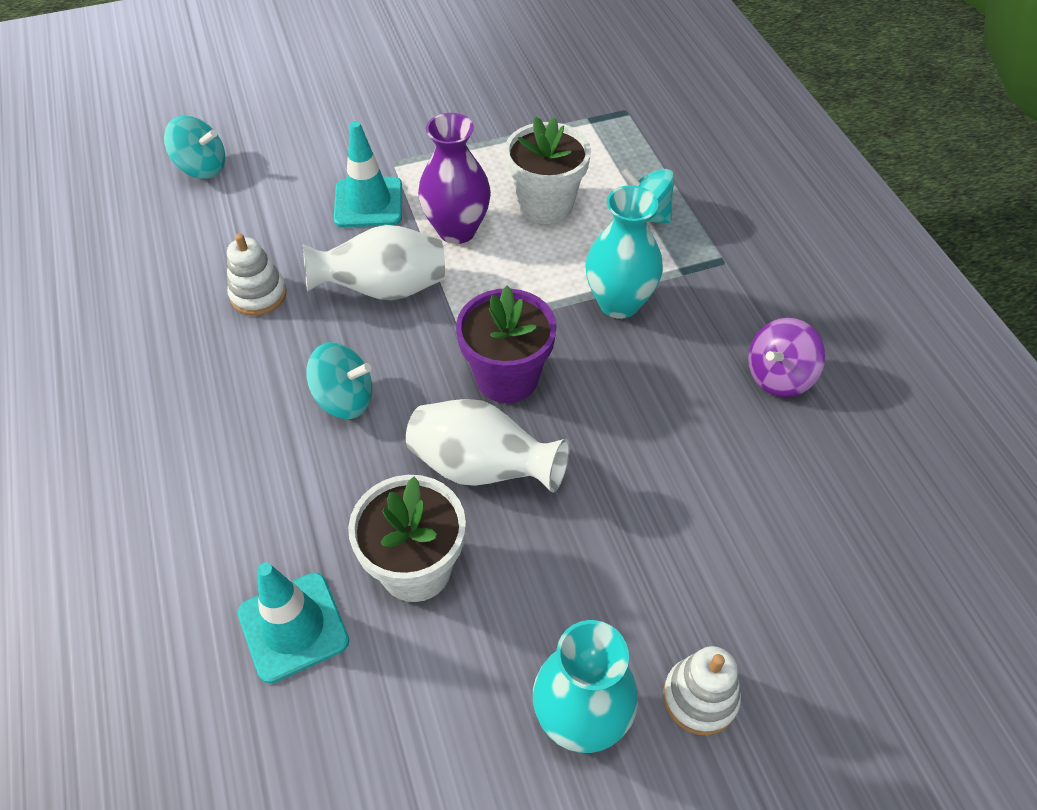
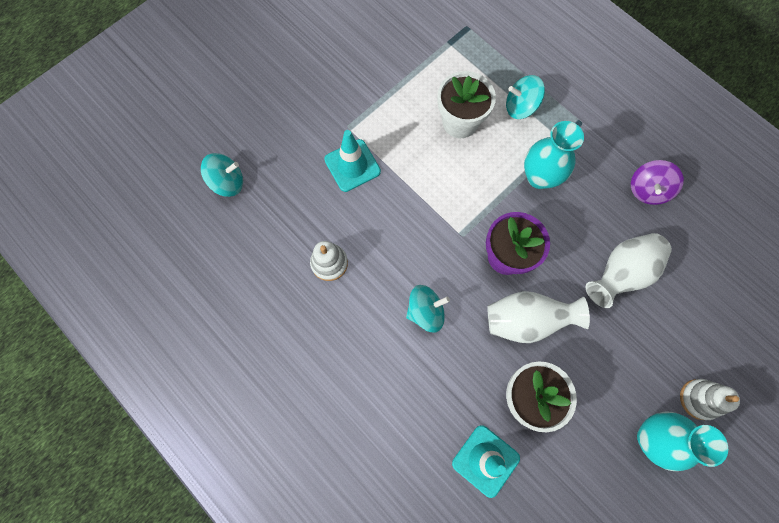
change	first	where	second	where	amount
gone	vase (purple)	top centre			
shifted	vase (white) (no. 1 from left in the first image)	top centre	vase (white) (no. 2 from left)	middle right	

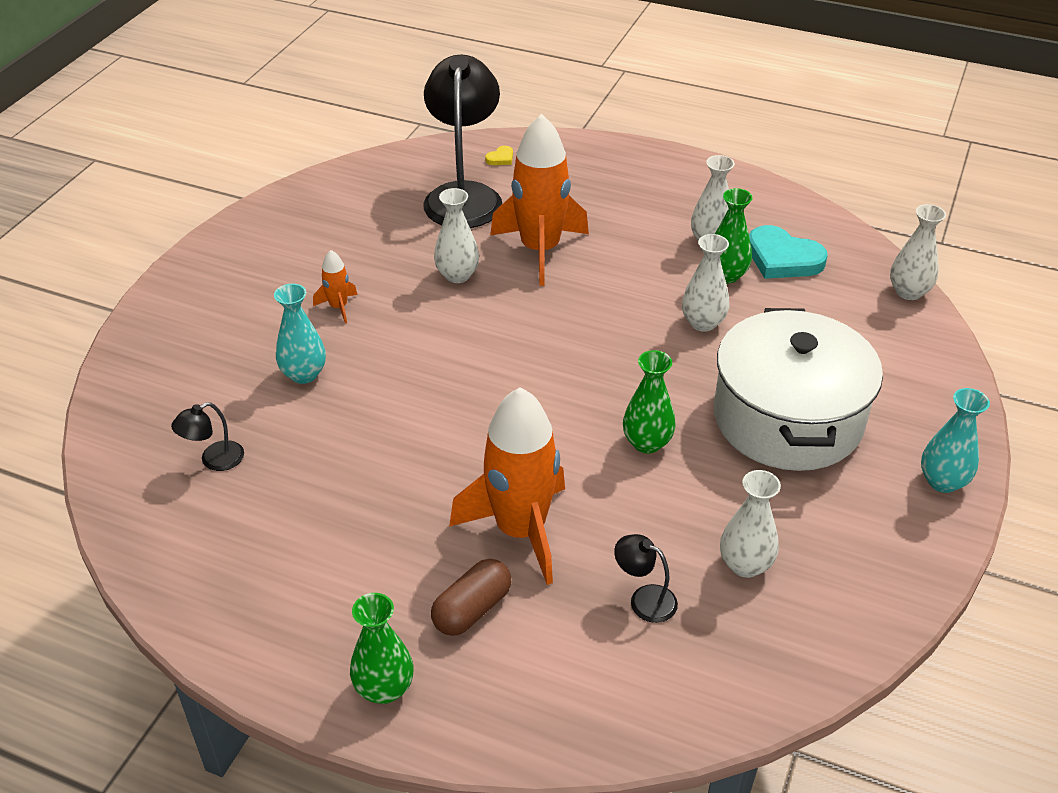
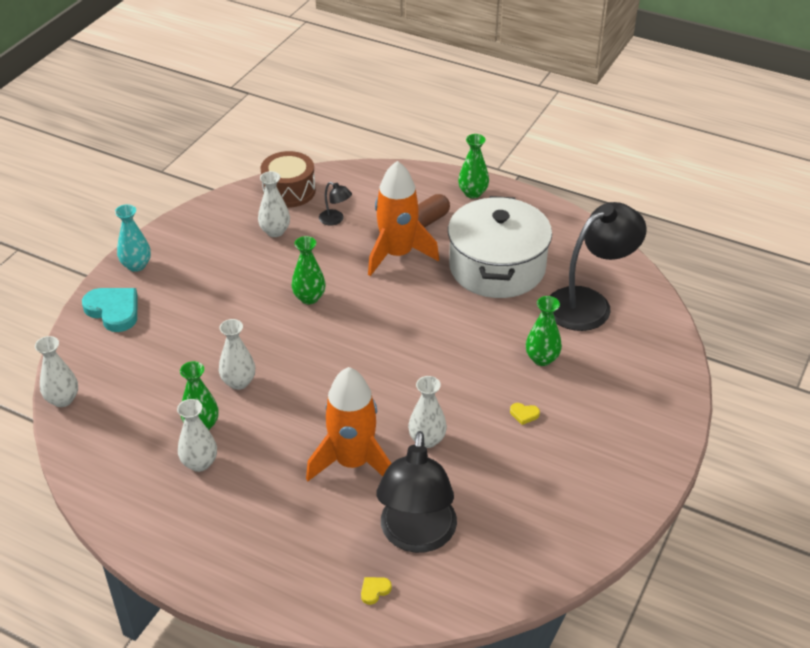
change	first	where	second	where	amount
new			drum (brown)	top centre	
shifted	pot (white)	middle right		centre	
shifted	heart (turquoise)	top right		middle left	
swapped	rocket (orange) (no. 1 from left)	middle left	heart (yellow) (no. 2 from left)	centre	
repainted	vase (turquoise) (no. 1 from left)	middle left	vase (green) (no. 4 from left)	middle right	
scaled	lamp (black) (no. 1 from left in the first image)	middle left	lamp (black) (no. 3 from left)	middle right	x2.38

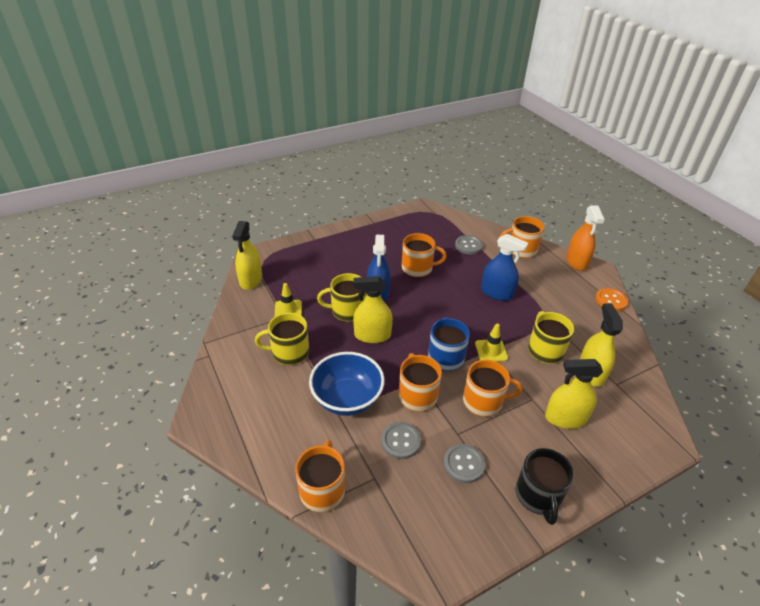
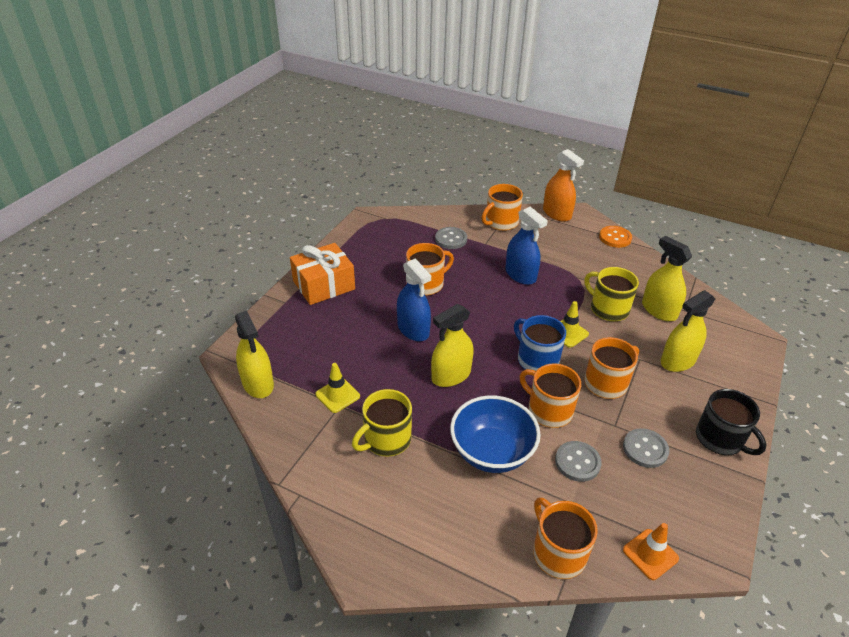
change	first	where	second	where	amount
gone	mug (yellow) (no. 2 from left)	centre			
new			gift (orange)	centre	
new			traffic cone (orange)	bottom right	
rotated	spray bottle (blue) (no. 2 from left)	centre		centre	60 degrees clockwise

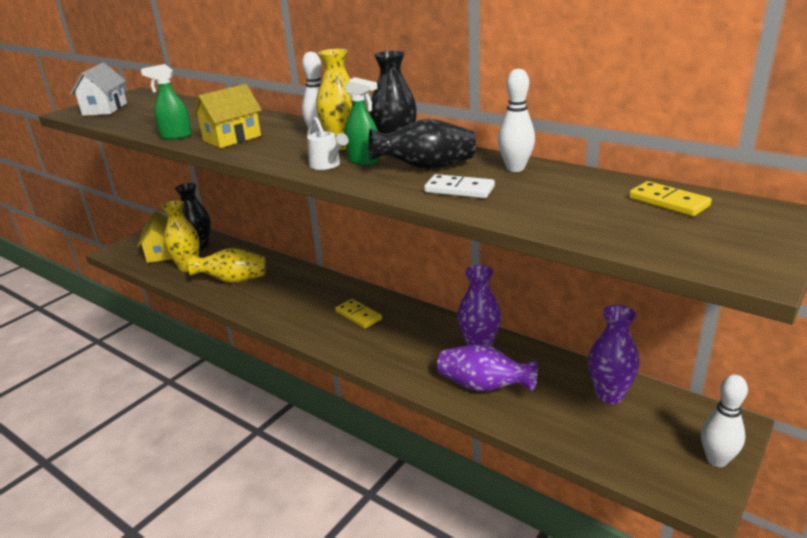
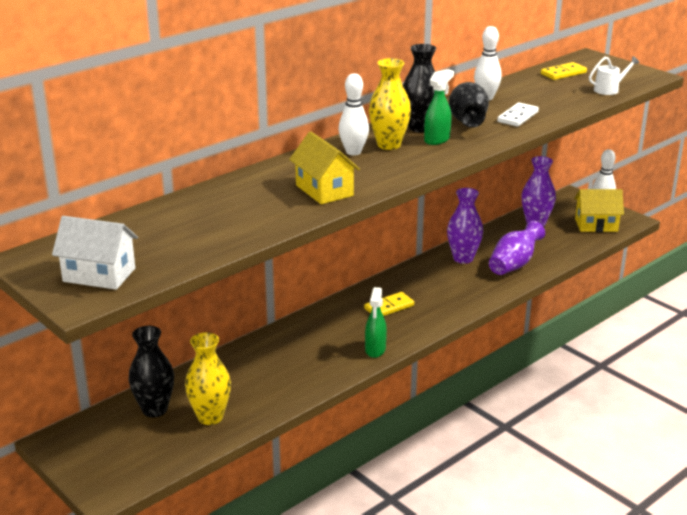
change	first	where	second	where	amount
gone	vase (yellow) (no. 2 from left)	middle left			
shifted	house (yellow) (no. 1 from left in the first image)	middle left	house (yellow) (no. 2 from left)	middle right	
shifted	spray bottle (green) (no. 1 from left)	top left		centre	
shifted	watering can (white)	top centre		top right	

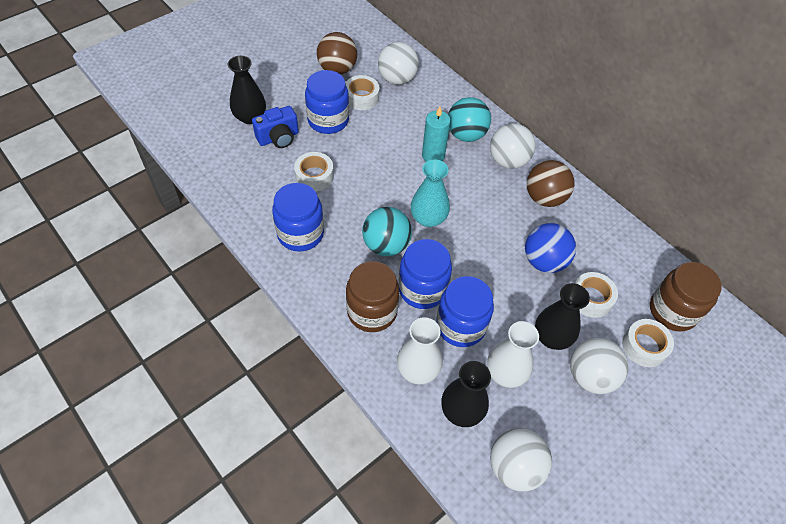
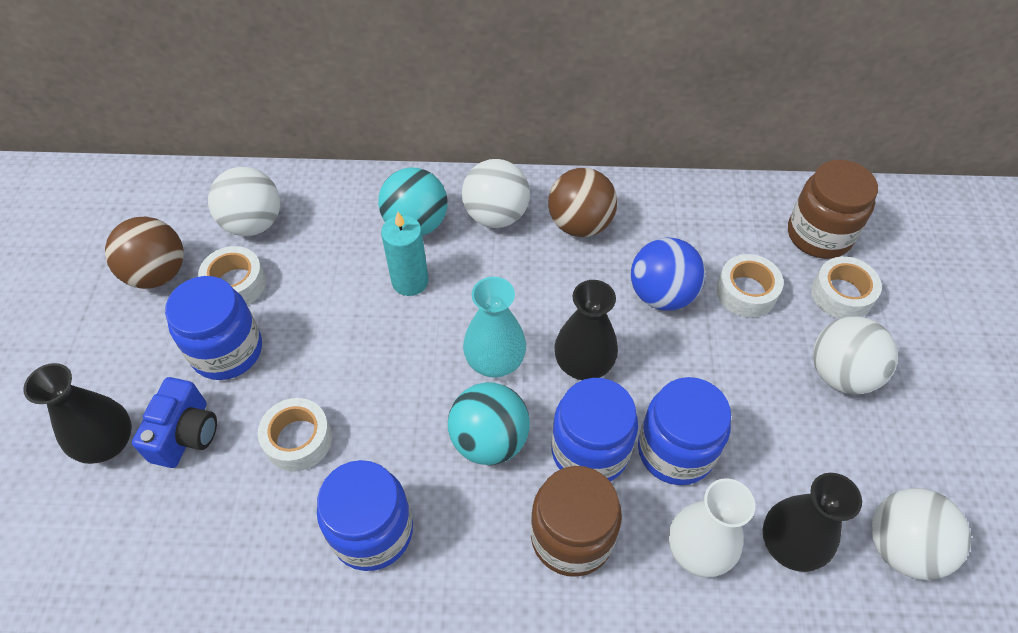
change	first	where	second	where	amount
gone	vase (white) (no. 2 from left)	bottom centre			
shifted	vase (black) (no. 3 from left in the first image)	middle right	vase (black) (no. 2 from left)	centre	

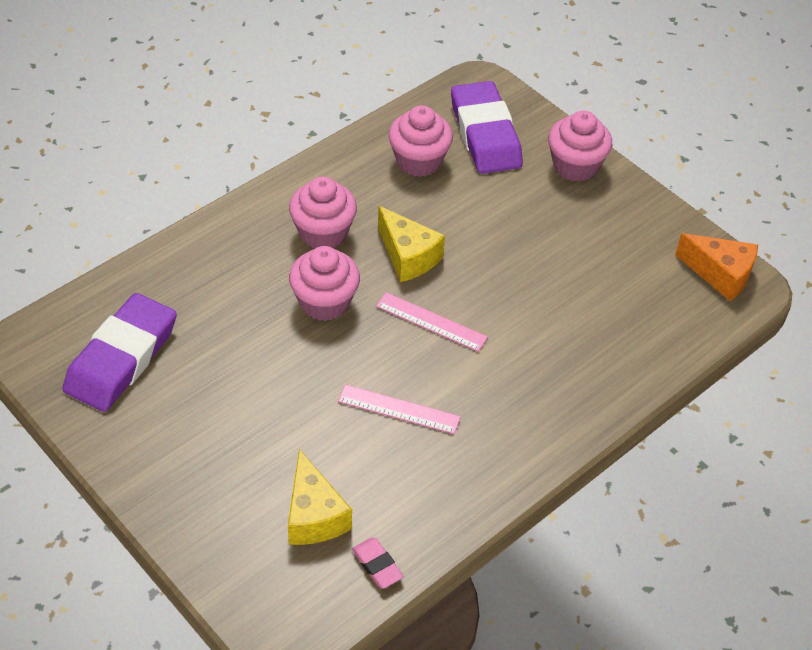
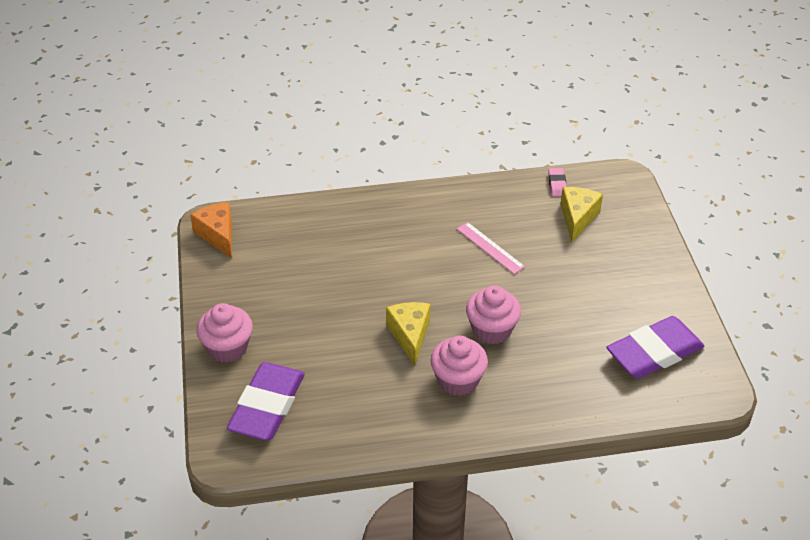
change	first	where	second	where	amount
gone	ruler (pink) (no. 2 from left)	centre			
gone	cupcake (pink) (no. 3 from left)	top centre			

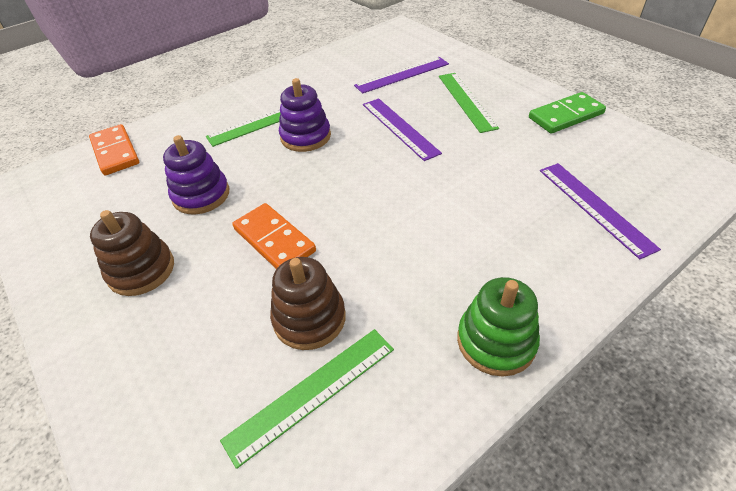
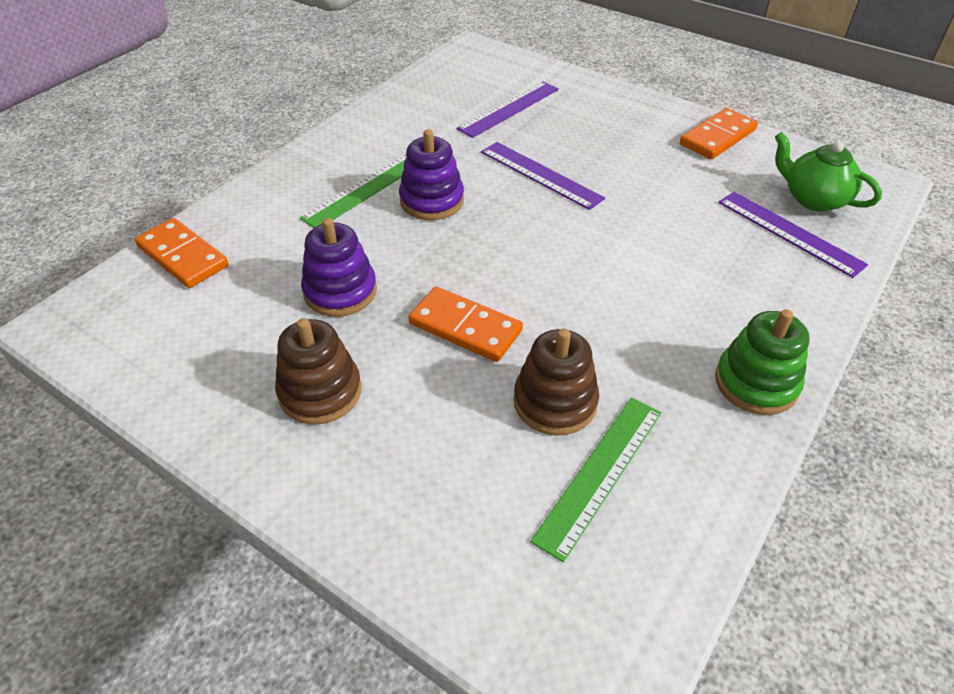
change	first	where	second	where	amount
gone	ruler (green) (no. 3 from left)	top centre			
new			teapot (green)	top right	
repainted	domino (green)	top right	domino (orange) (no. 3 from left)	top right	

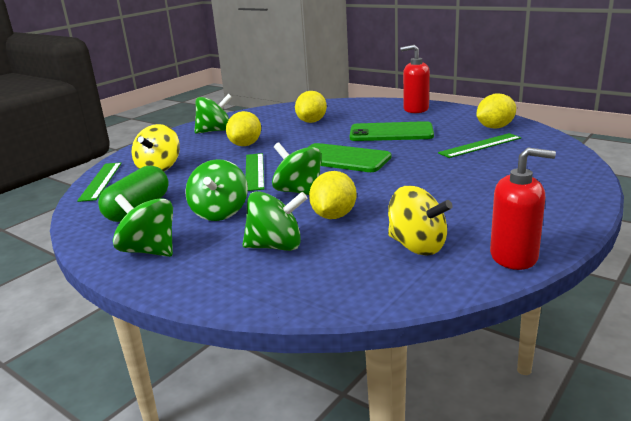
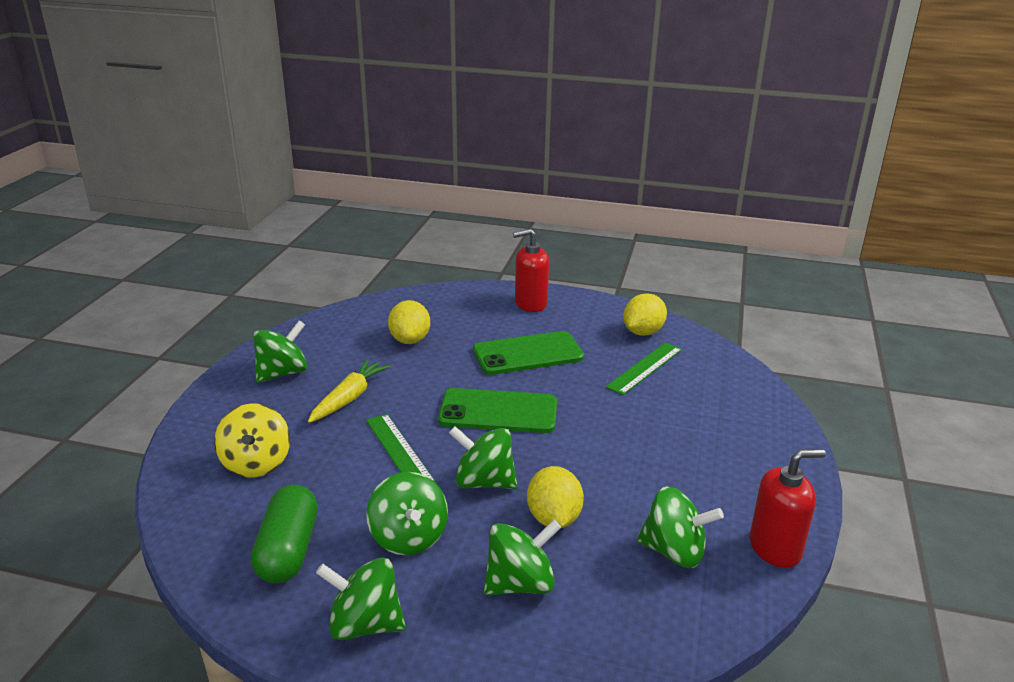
change	first	where	second	where	amount
gone	ruler (green) (no. 1 from left)	middle left			
swapped	lemon (yellow) (no. 1 from left)	top centre	carrot (yellow)	centre	
repainted	spinning top (yellow) (no. 2 from left)	centre	spinning top (green) (no. 6 from left)	bottom right	

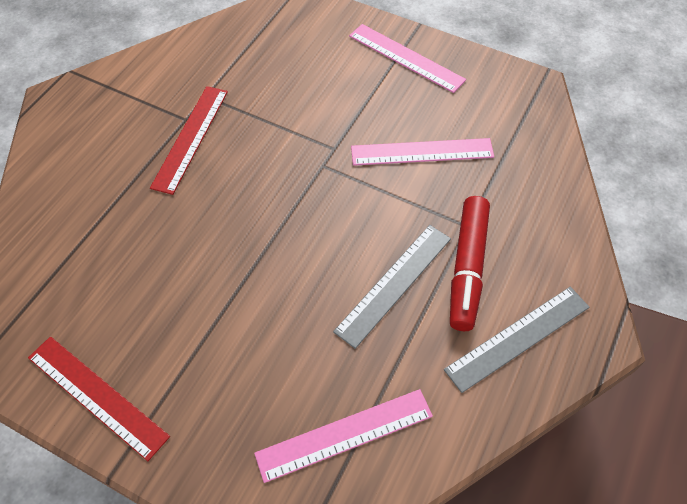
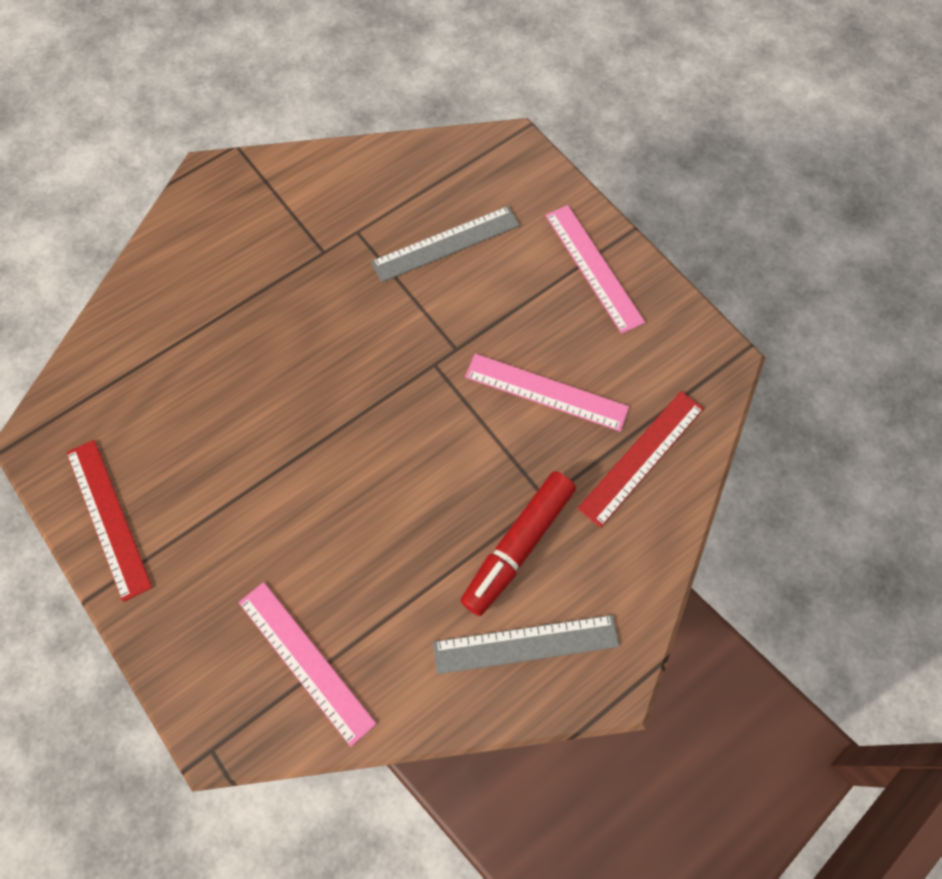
change	first	where	second	where	amount
shifted	ruler (red) (no. 2 from left)	top left		middle right	
shifted	ruler (grey) (no. 1 from left)	centre		top centre	
rotated	ruler (pink) (no. 1 from left)	bottom centre		bottom left	45 degrees clockwise

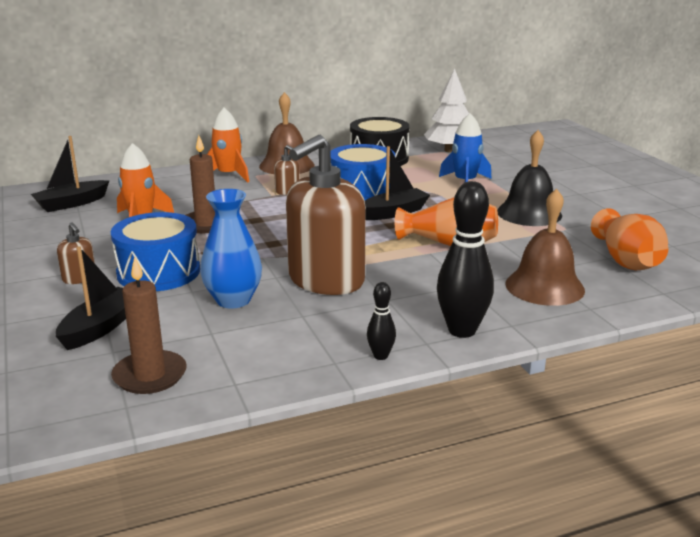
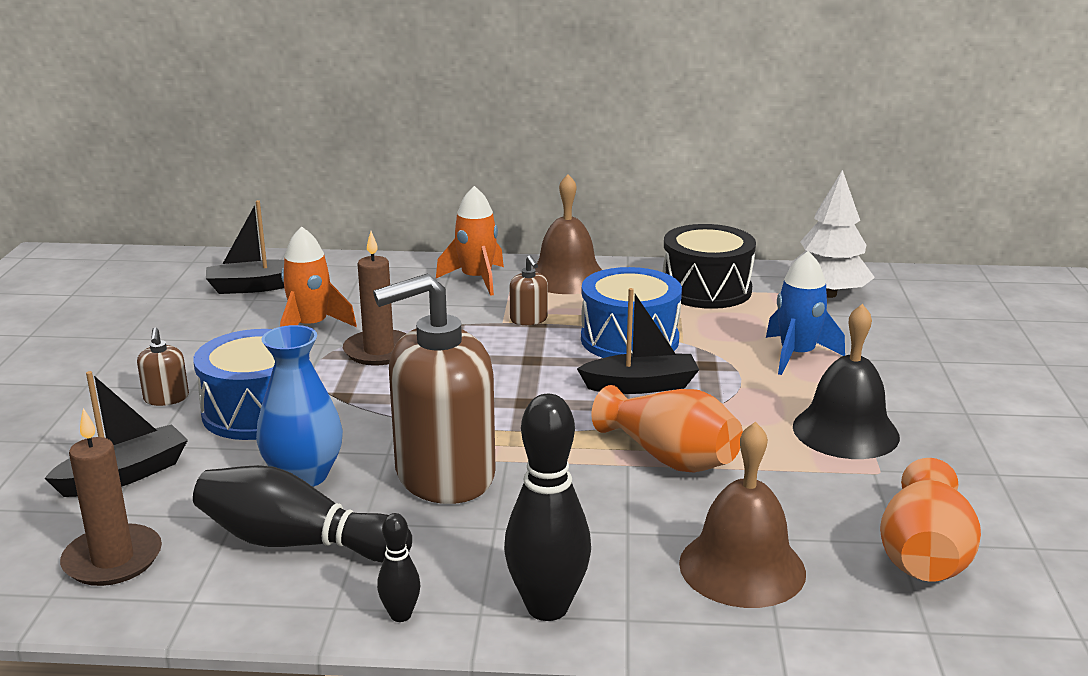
change	first	where	second	where	amount
new			bowling pin (black) (no. 1 from left)	bottom left	

